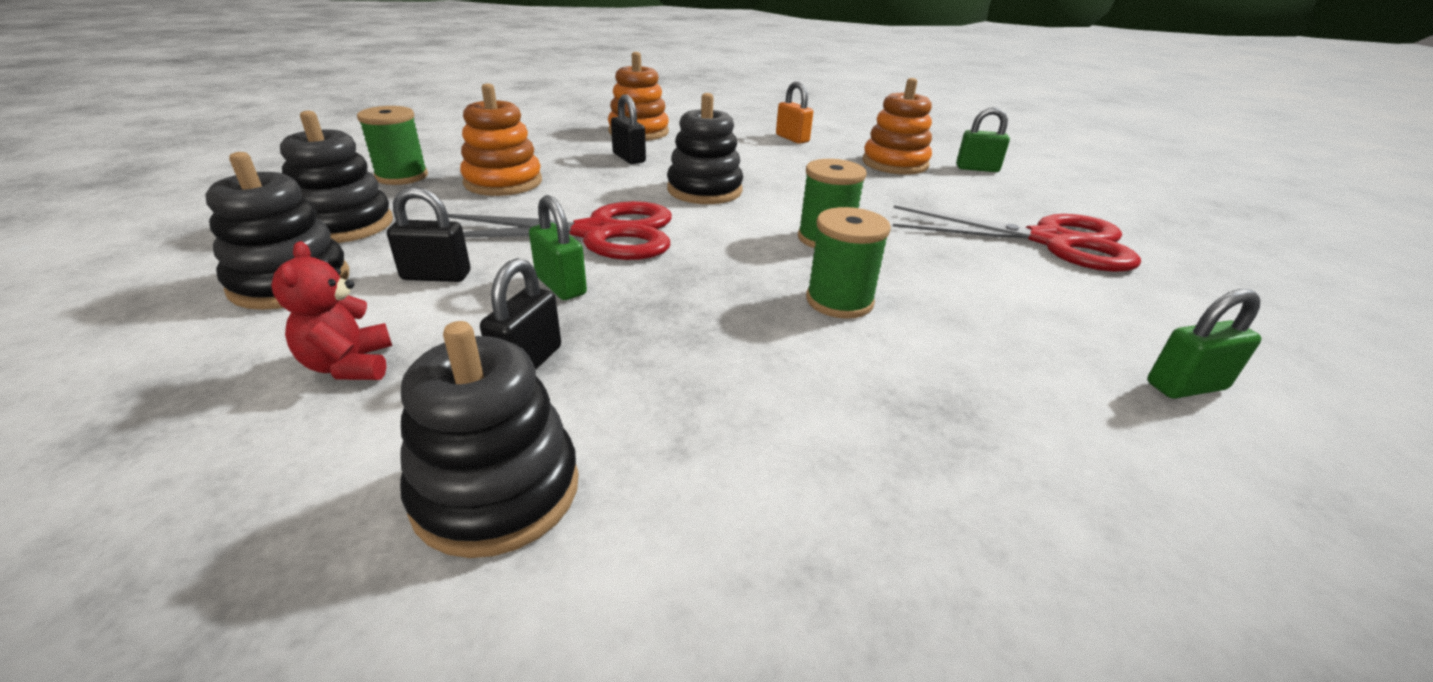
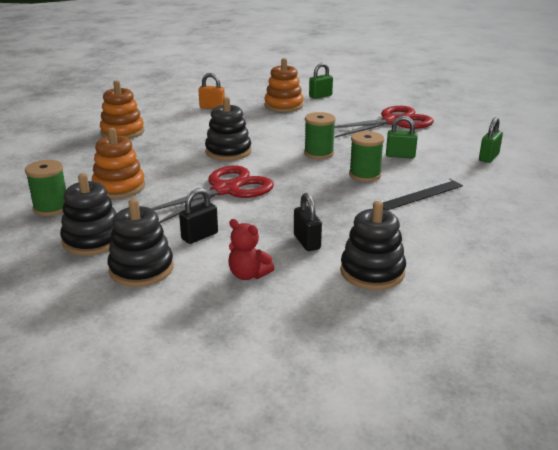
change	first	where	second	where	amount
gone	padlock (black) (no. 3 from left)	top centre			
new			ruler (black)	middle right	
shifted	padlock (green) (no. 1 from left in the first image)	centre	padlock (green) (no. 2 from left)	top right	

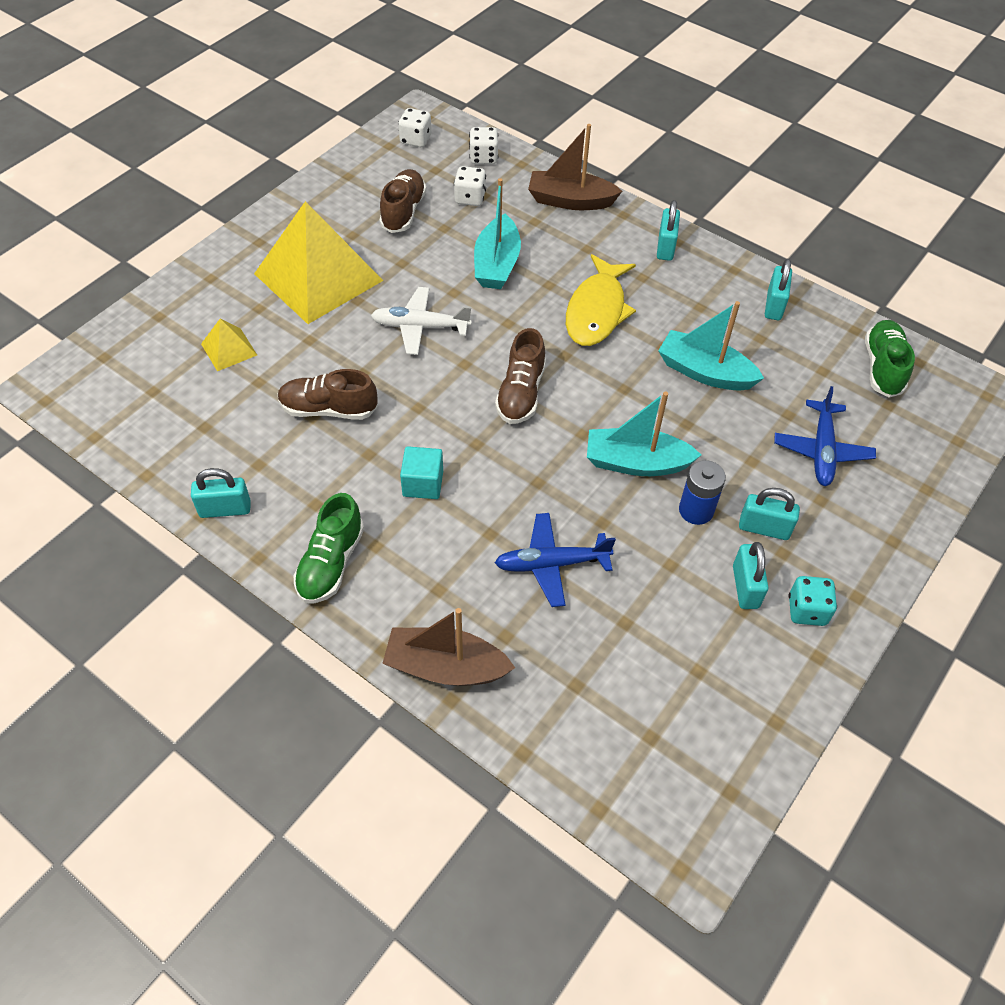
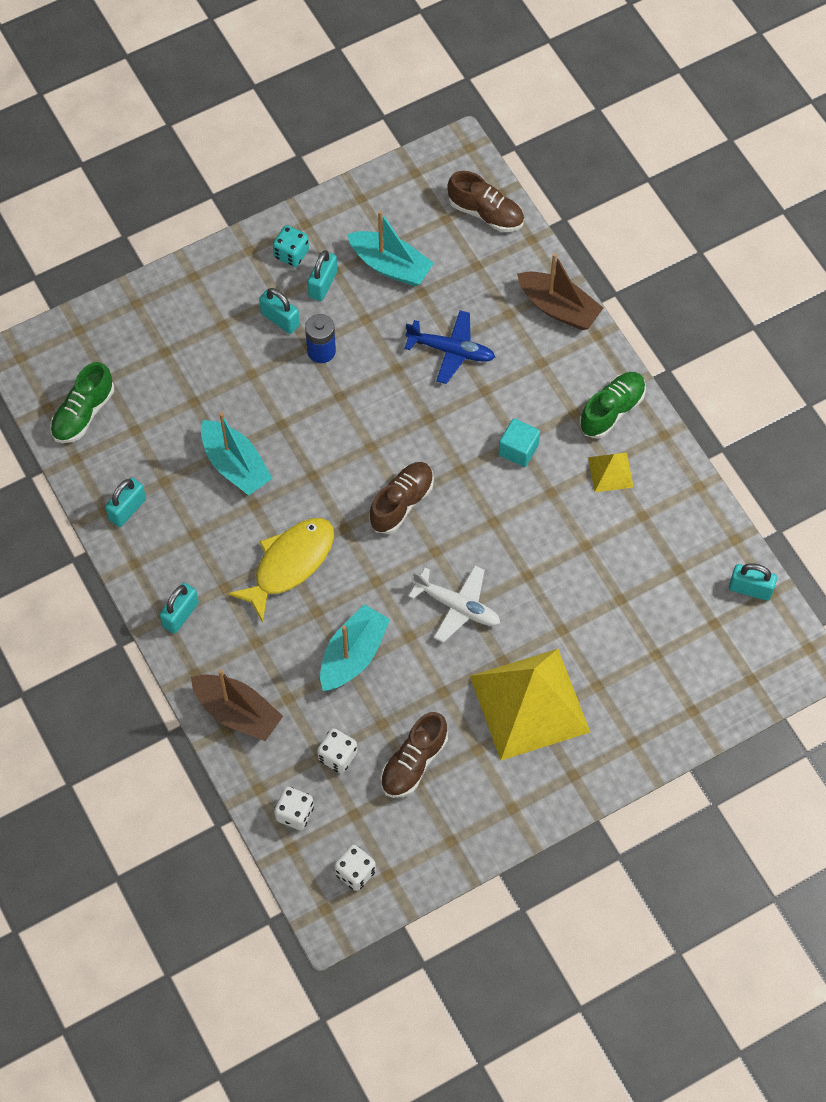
change	first	where	second	where	amount
gone	plane (blue) (no. 2 from left)	middle right			
shifted	padlock (turquoise) (no. 1 from left in the first image)	middle left	padlock (turquoise) (no. 5 from left)	middle right	
shifted	pyramid (yellow) (no. 1 from left in the first image)	middle left	pyramid (yellow) (no. 2 from left)	middle right	
shifted	shoe (brown) (no. 1 from left in the first image)	middle left	shoe (brown) (no. 3 from left)	top centre	
shifted	boat (turquoise) (no. 2 from left in the first image)	centre	boat (turquoise) (no. 3 from left)	top centre	

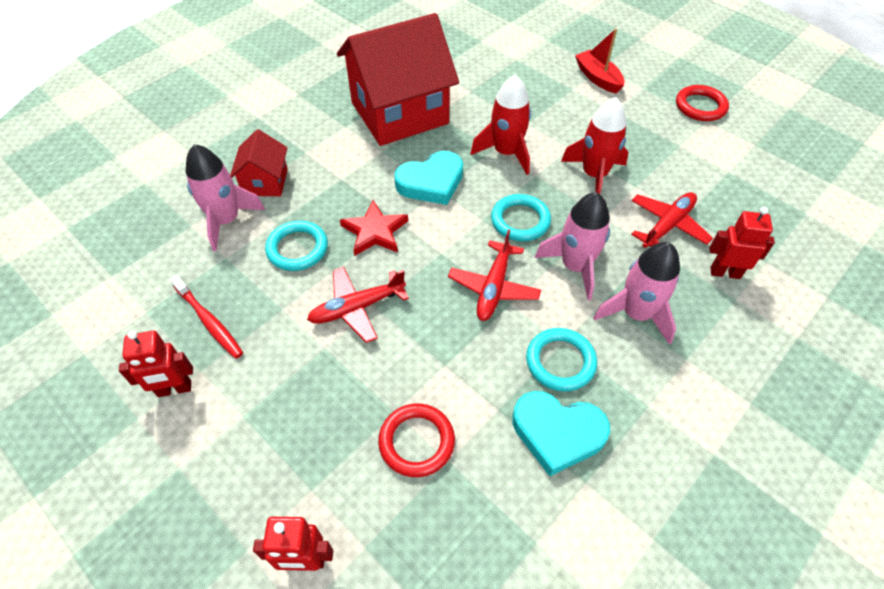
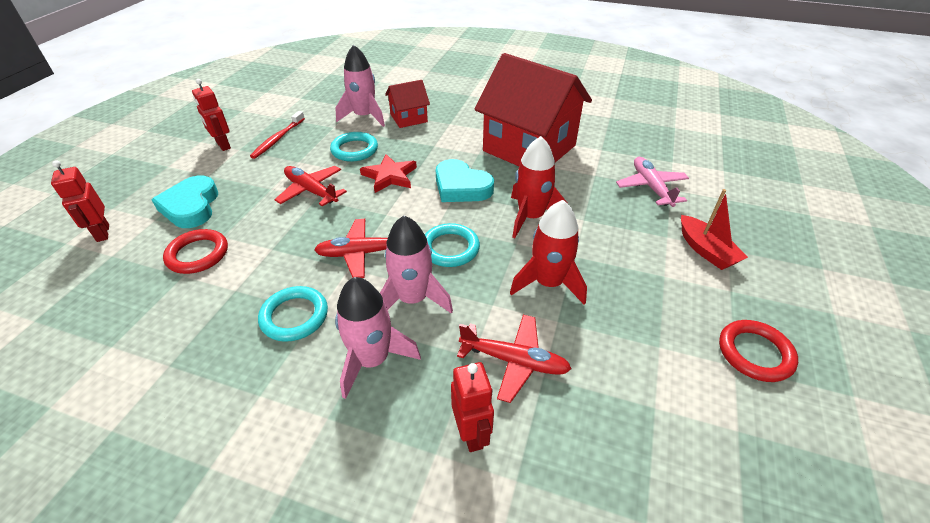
change	first	where	second	where	amount
new			plane (pink)	middle right	
shifted	heart (turquoise) (no. 2 from left in the first image)	bottom centre	heart (turquoise) (no. 1 from left)	middle left	
rotated	boat (red)	top right		middle right	120 degrees clockwise

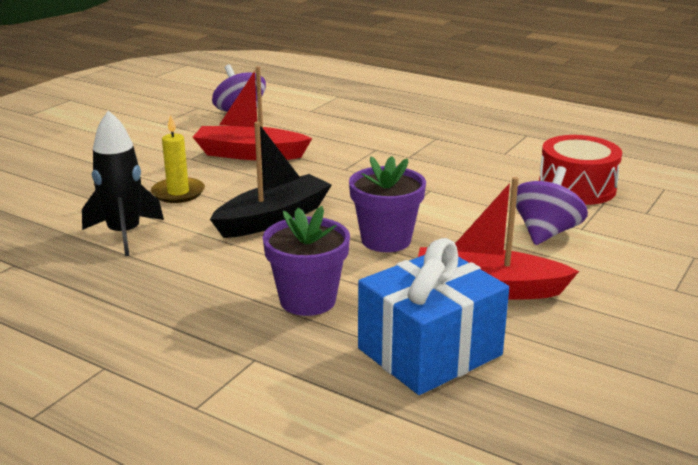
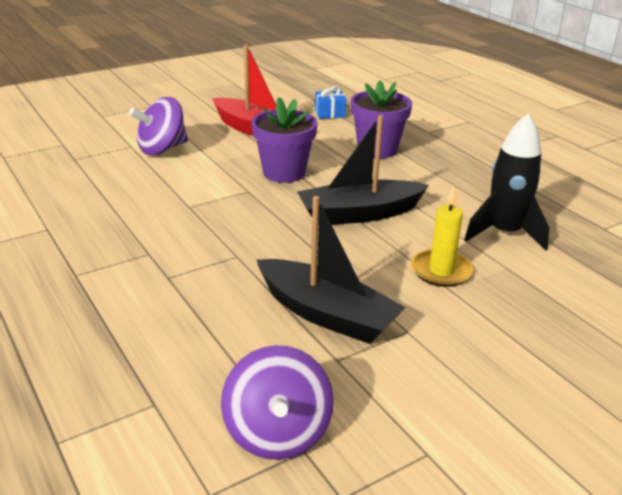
change	first	where	second	where	amount
gone	drum (red)	middle right			
repainted	boat (red) (no. 1 from left)	top centre	boat (black) (no. 1 from left)	centre	
scaled	gift (blue)	bottom centre		top centre	x0.42

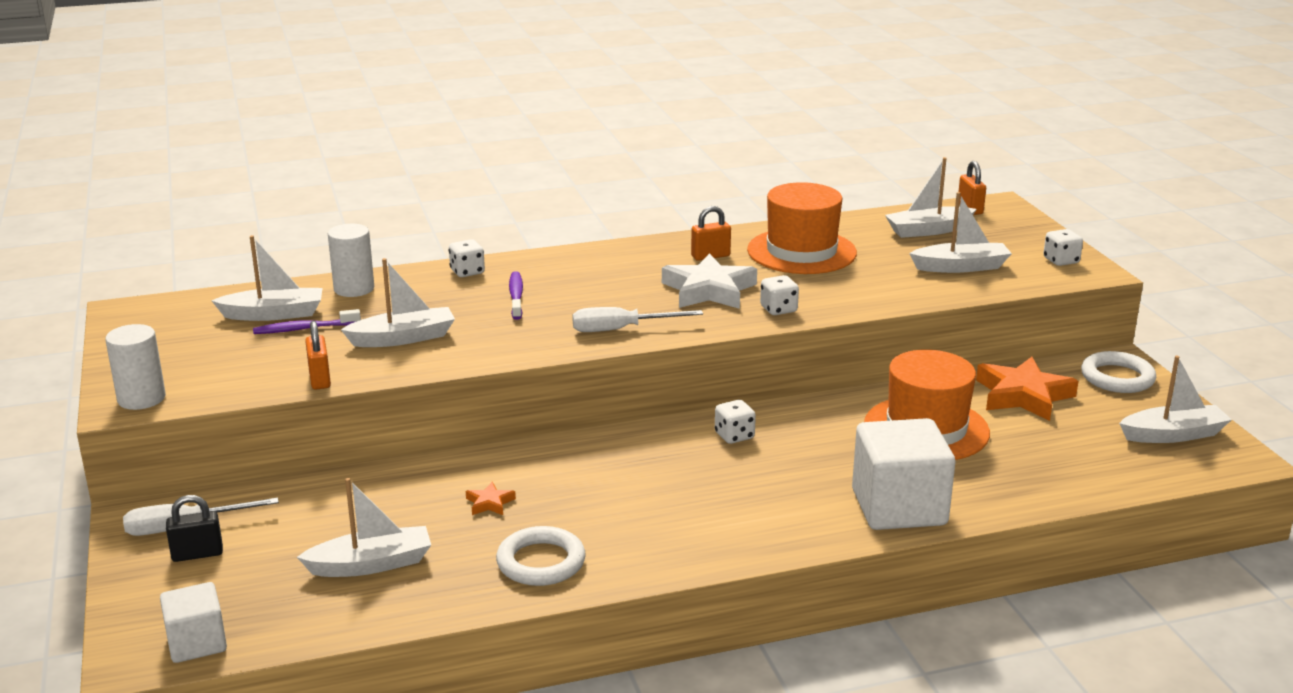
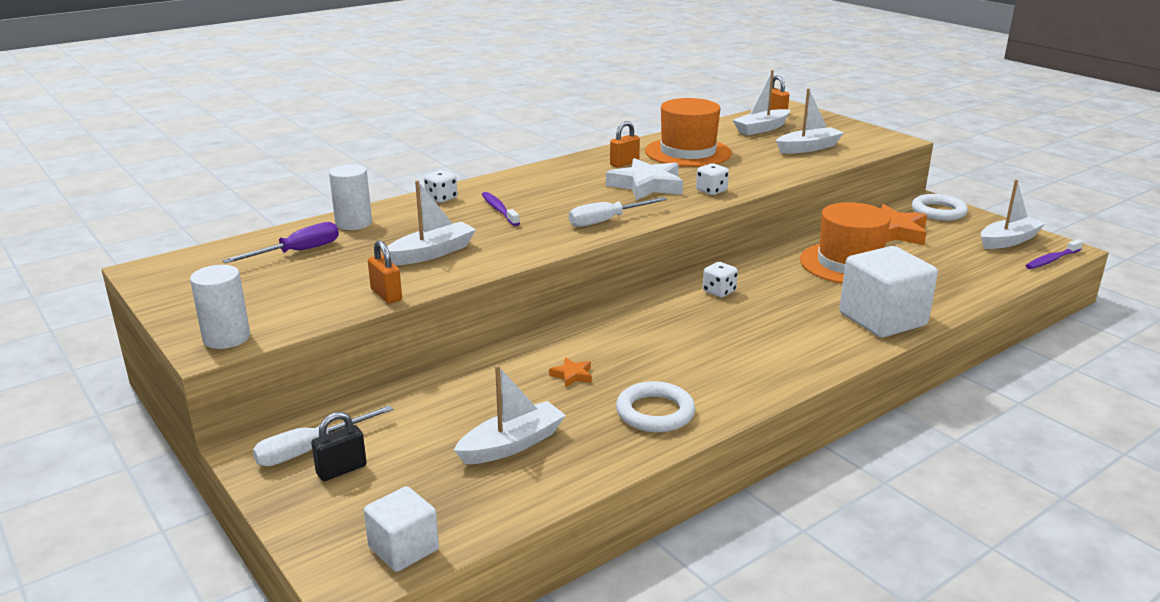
change	first	where	second	where	amount
gone	dice (white) (no. 4 from left)	middle right			
shifted	toothbrush (purple) (no. 1 from left in the first image)	middle left	toothbrush (purple) (no. 2 from left)	middle right	
swapped	boat (white) (no. 1 from left)	middle left	screwdriver (purple)	middle left	

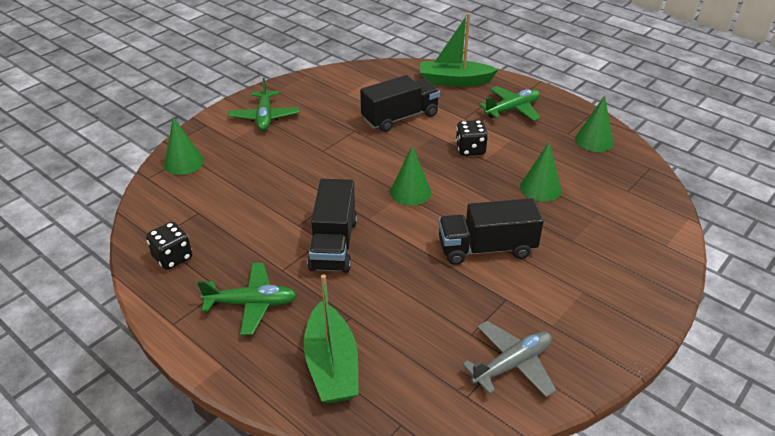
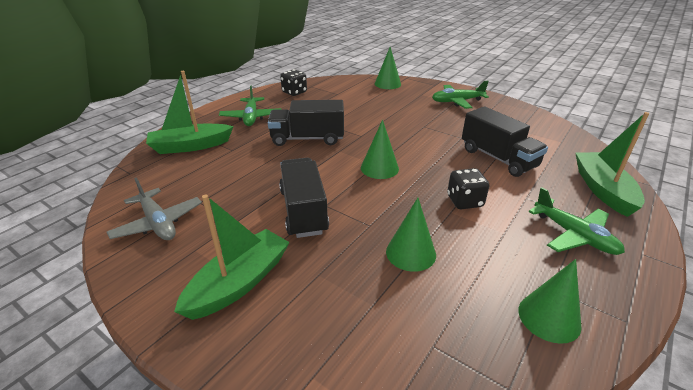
change	first	where	second	where	amount
new			boat (green) (no. 2 from left)	centre	

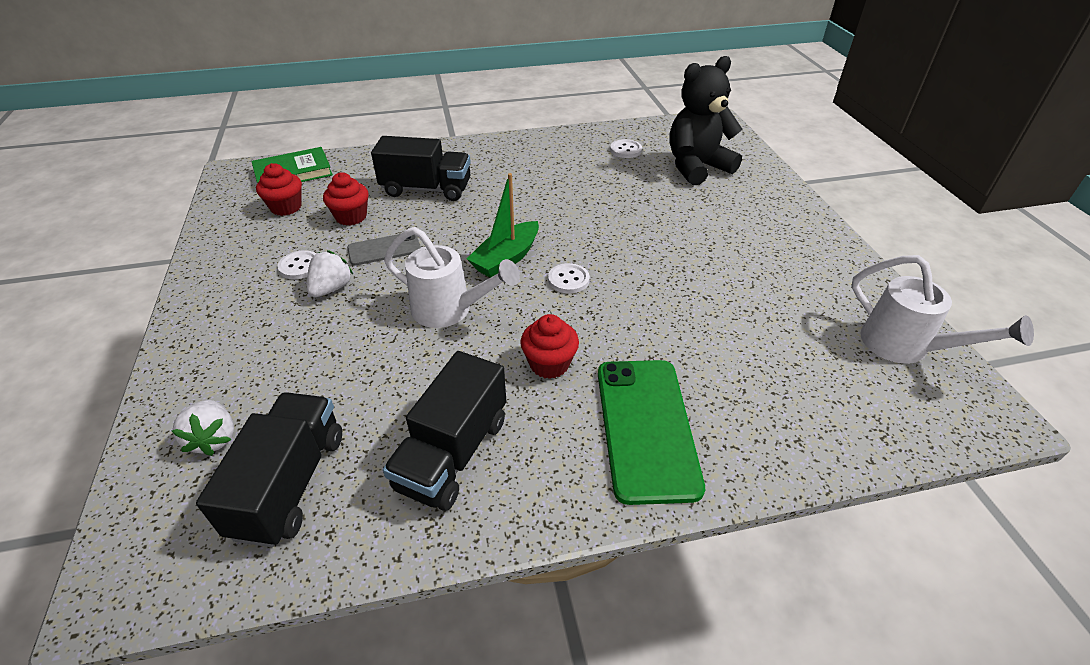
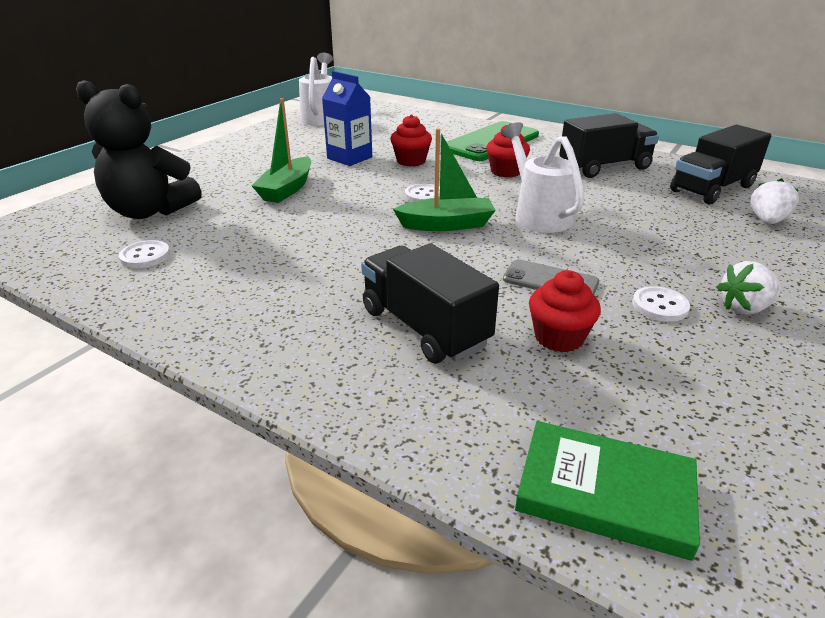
change	first	where	second	where	amount
new			boat (green) (no. 1 from left)	top centre	
new			carton (blue)	top centre	
shifted	cupcake (red) (no. 1 from left)	top left		top centre	
shifted	strawberry (white) (no. 2 from left in the first image)	middle left	strawberry (white) (no. 1 from left)	middle right	

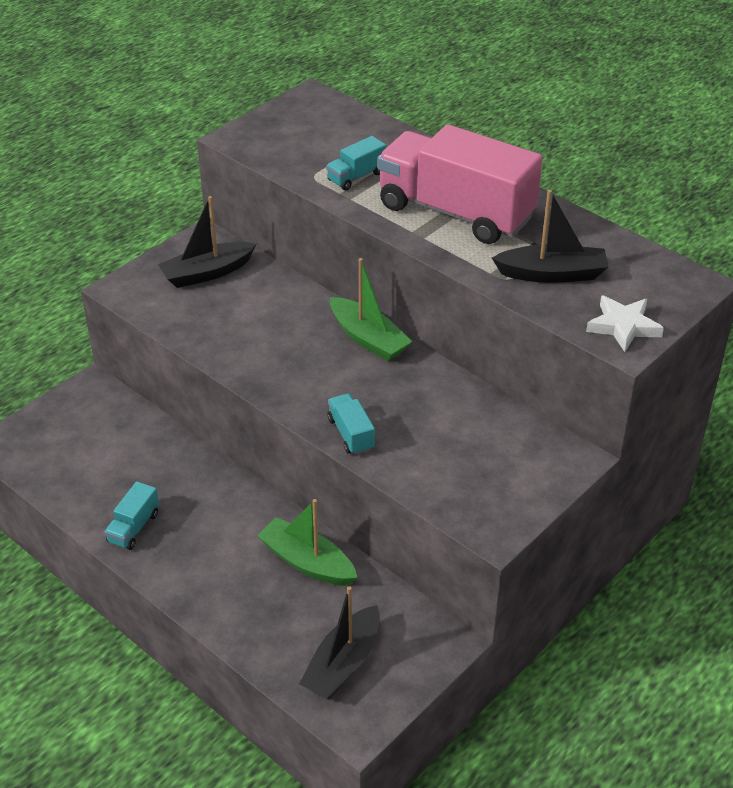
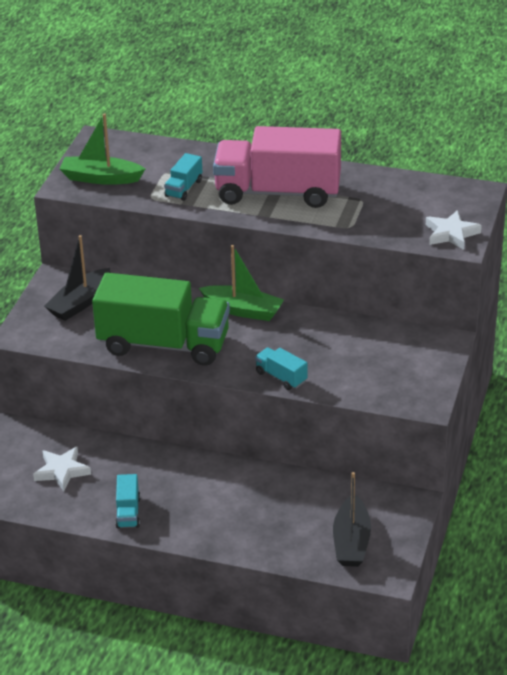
change	first	where	second	where	amount
gone	boat (black) (no. 3 from left)	top right			
new			star (white) (no. 1 from left)	bottom left	
new			truck (green)	middle left	
shifted	boat (green) (no. 1 from left)	bottom centre		top left	

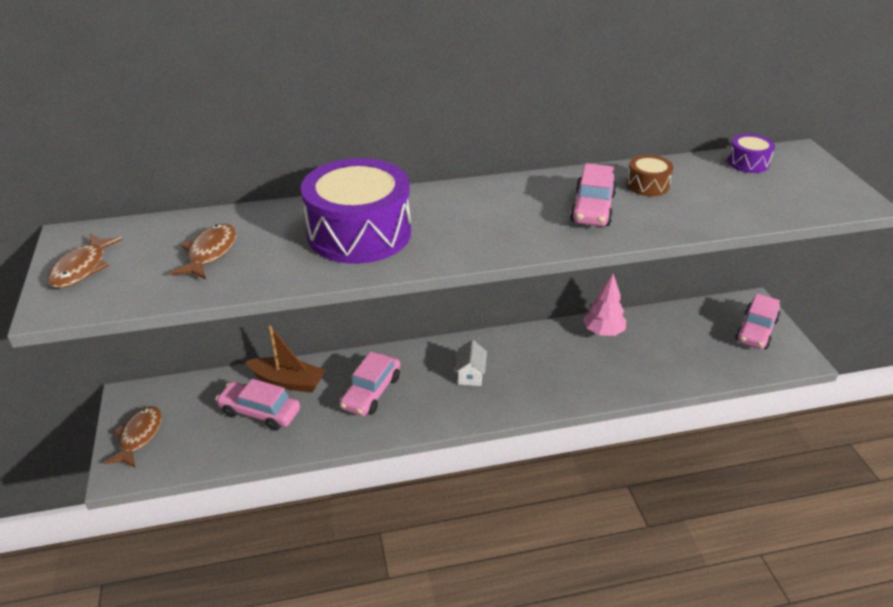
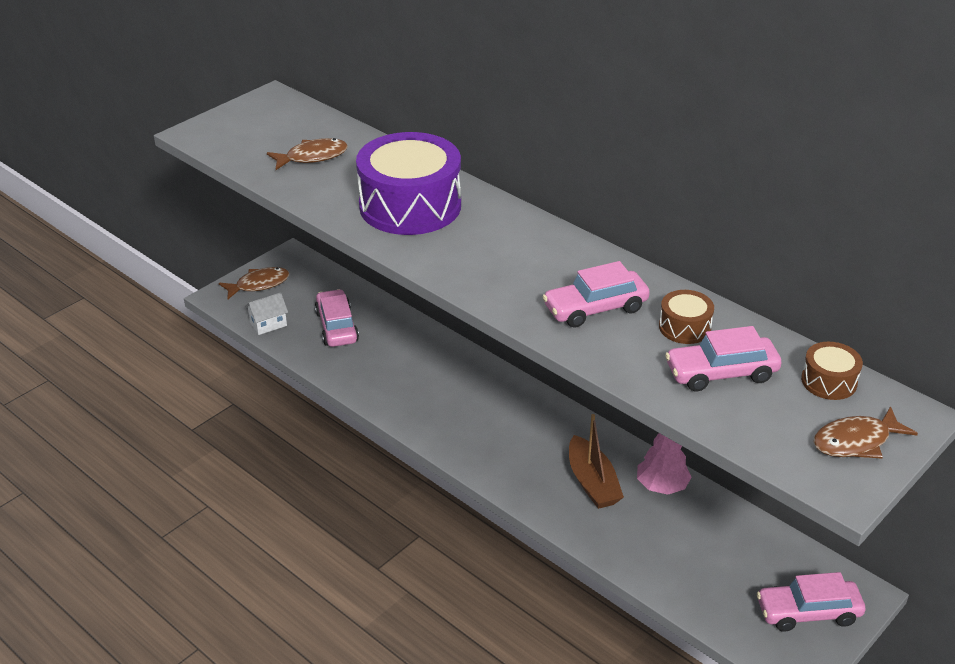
change	first	where	second	where	amount
shifted	fish (brown) (no. 1 from left in the first image)	middle left	fish (brown) (no. 3 from left)	middle right	
shifted	boat (brown)	middle left		bottom centre	
shifted	car (pink) (no. 2 from left in the first image)	centre	car (pink) (no. 3 from left)	middle right	
shifted	house (white)	centre		middle left	
repainted	drum (purple) (no. 2 from left)	top right	drum (brown) (no. 2 from left)	middle right	

